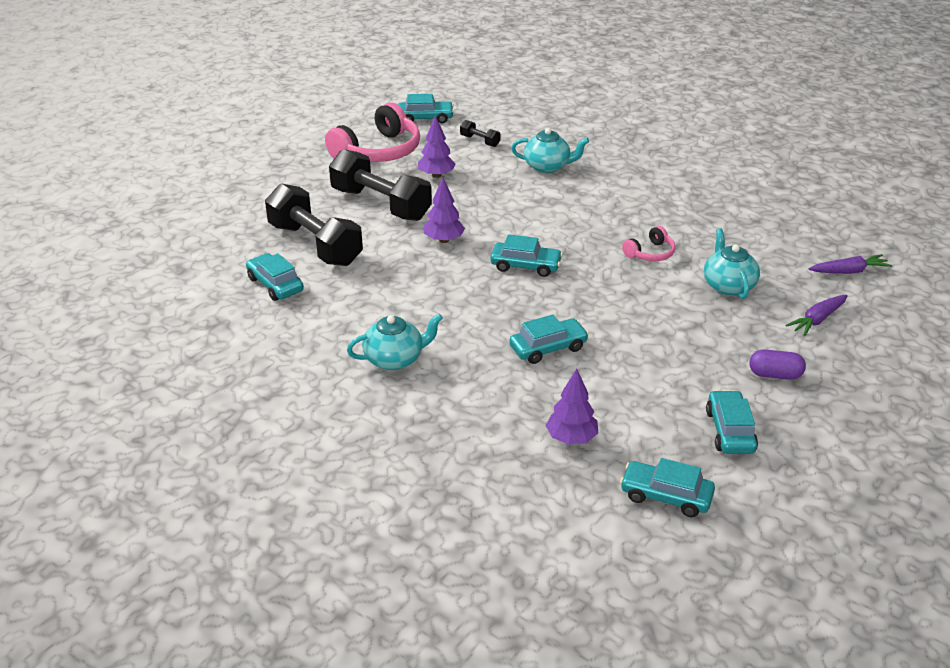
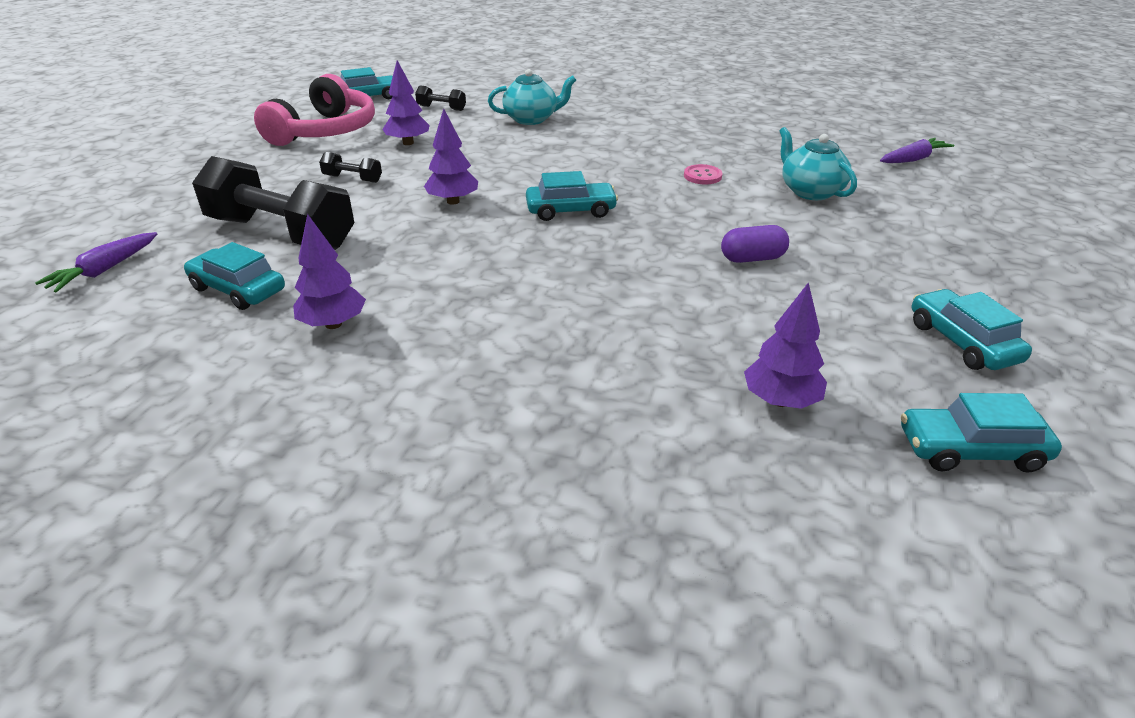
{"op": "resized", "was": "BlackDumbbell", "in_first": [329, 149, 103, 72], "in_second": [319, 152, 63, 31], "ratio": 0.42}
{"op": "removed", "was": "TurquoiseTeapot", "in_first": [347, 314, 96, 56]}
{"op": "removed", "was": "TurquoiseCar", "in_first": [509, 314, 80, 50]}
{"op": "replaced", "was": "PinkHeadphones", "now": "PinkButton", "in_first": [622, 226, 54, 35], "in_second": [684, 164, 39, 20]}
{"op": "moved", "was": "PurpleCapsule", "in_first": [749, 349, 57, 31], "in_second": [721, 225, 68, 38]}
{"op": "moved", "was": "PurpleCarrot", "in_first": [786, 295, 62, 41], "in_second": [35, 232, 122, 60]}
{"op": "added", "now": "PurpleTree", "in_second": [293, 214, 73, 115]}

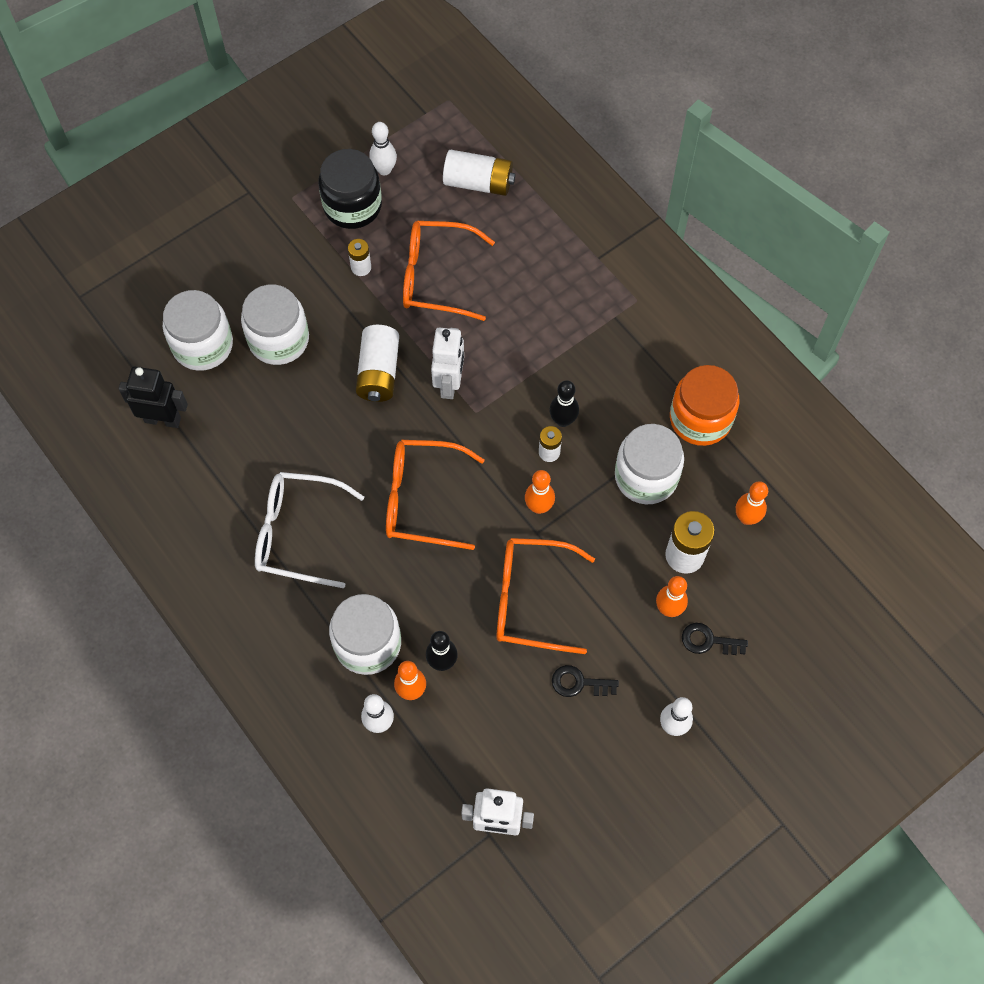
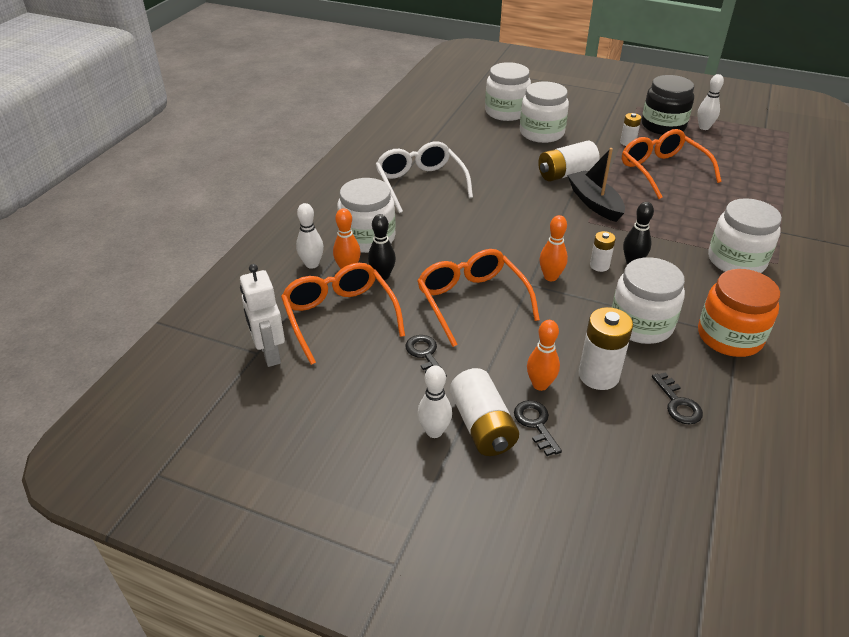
{"op": "removed", "was": "BlackRobot", "in_first": [118, 366, 70, 62]}
{"op": "moved", "was": "OrangeGlasses", "in_first": [386, 440, 99, 110], "in_second": [281, 263, 124, 102]}
{"op": "replaced", "was": "WhiteRobot", "now": "BlackBoat", "in_first": [431, 328, 33, 71], "in_second": [567, 148, 58, 74]}
{"op": "moved", "was": "WhiteBattery", "in_first": [443, 150, 73, 46], "in_second": [450, 368, 69, 88]}
{"op": "replaced", "was": "OrangeBowlingPin", "now": "BlackKey", "in_first": [736, 481, 32, 44], "in_second": [652, 373, 51, 52]}
{"op": "added", "now": "WhiteJar", "in_second": [708, 198, 74, 75]}

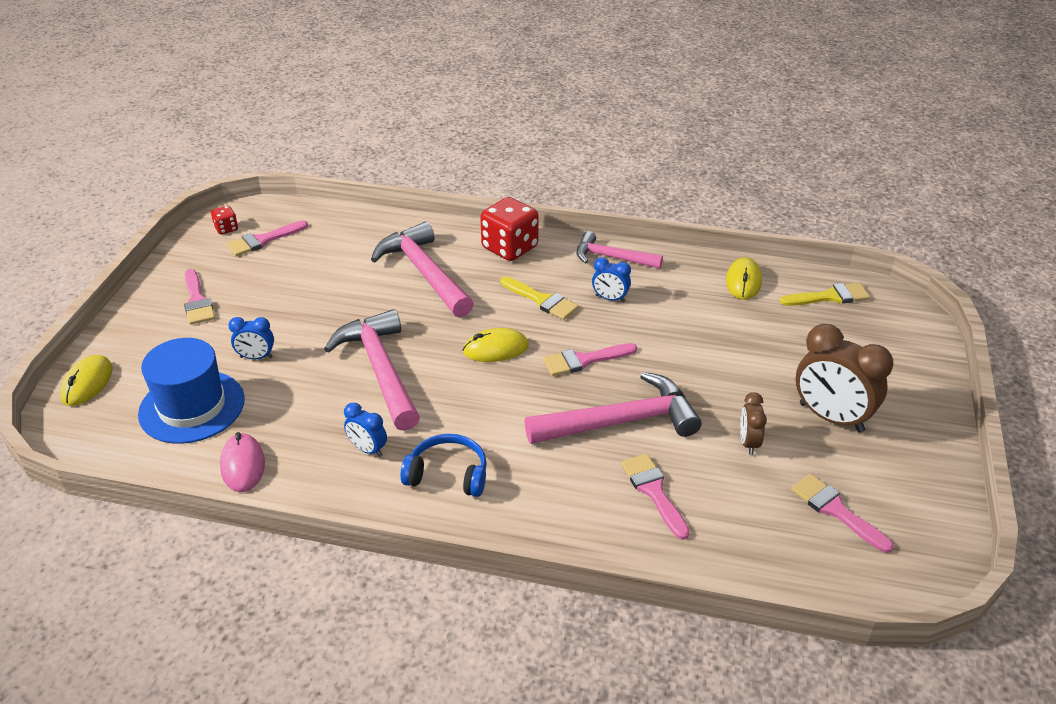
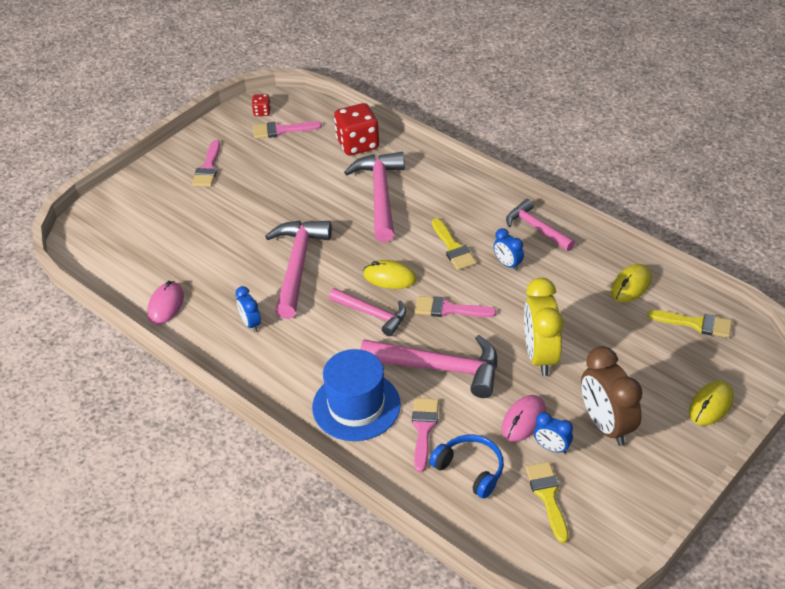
{"op": "moved", "was": "YellowMouse", "in_first": [60, 355, 53, 51], "in_second": [689, 381, 45, 45]}
{"op": "moved", "was": "BlueHat", "in_first": [138, 338, 107, 106], "in_second": [312, 349, 89, 92]}
{"op": "moved", "was": "BlueClock", "in_first": [228, 317, 46, 42], "in_second": [534, 412, 39, 42]}
{"op": "moved", "was": "BlueHeadphones", "in_first": [400, 434, 87, 63], "in_second": [429, 435, 75, 64]}
{"op": "moved", "was": "RedDice", "in_first": [480, 197, 59, 64], "in_second": [334, 103, 45, 52]}
{"op": "replaced", "was": "BrownClock", "now": "PinkMouse", "in_first": [740, 392, 27, 63], "in_second": [502, 395, 44, 47]}
{"op": "recoloured", "was": "PinkBrush", "now": "YellowBrush", "in_first": [791, 474, 103, 79], "in_second": [525, 462, 44, 81]}
{"op": "added", "now": "PinkHammer", "in_second": [329, 288, 77, 48]}
{"op": "added", "now": "YellowClock", "in_second": [524, 278, 39, 98]}

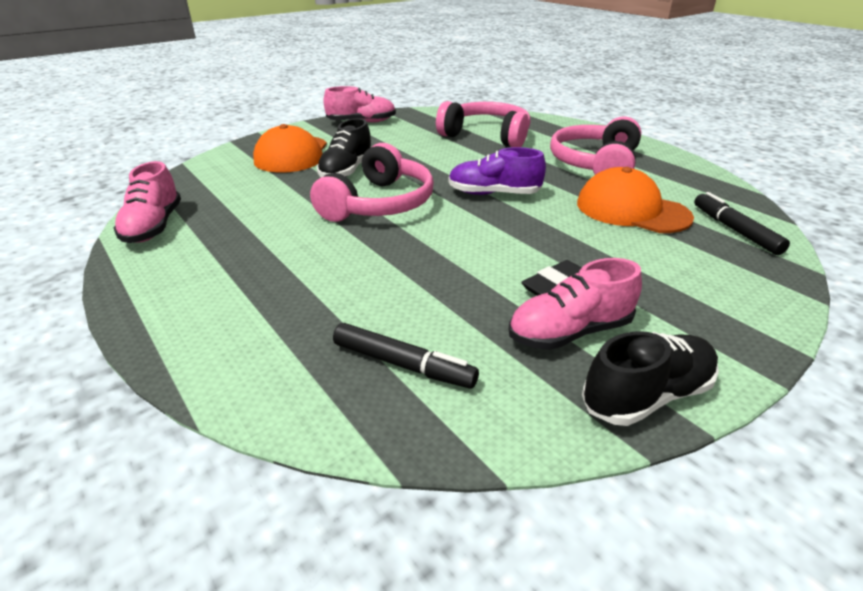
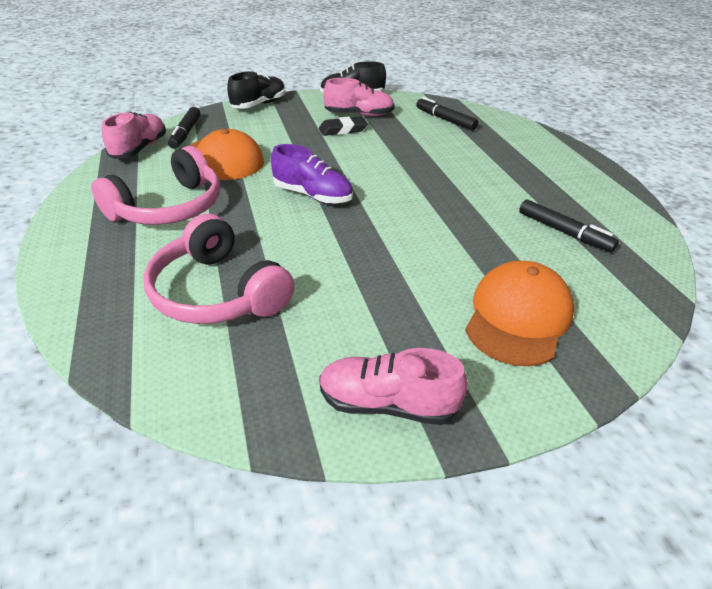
{"op": "moved", "was": "PinkShoe", "in_first": [113, 161, 68, 82], "in_second": [102, 112, 64, 47]}
{"op": "removed", "was": "PinkHeadphones", "in_first": [310, 143, 124, 79]}
{"op": "moved", "was": "BlackShoe", "in_first": [317, 118, 55, 59], "in_second": [227, 71, 58, 38]}
{"op": "added", "now": "BlackMarker", "in_second": [519, 199, 100, 53]}

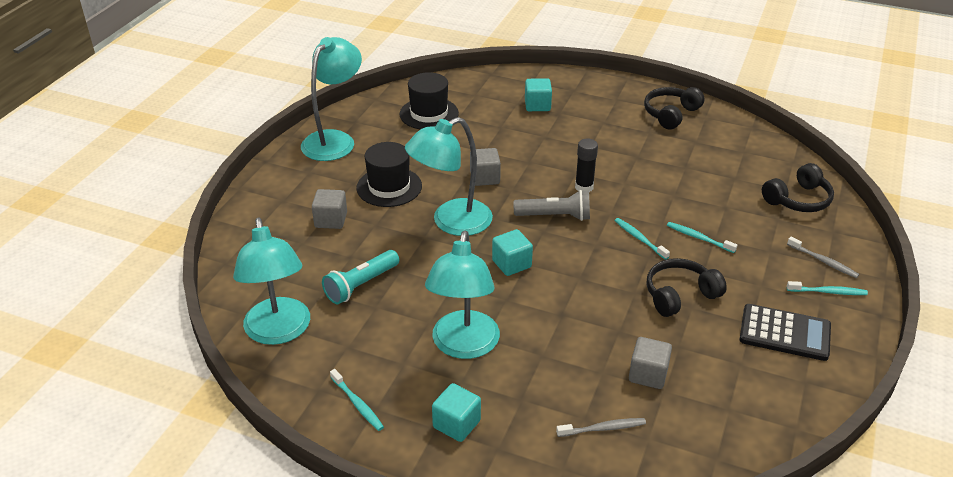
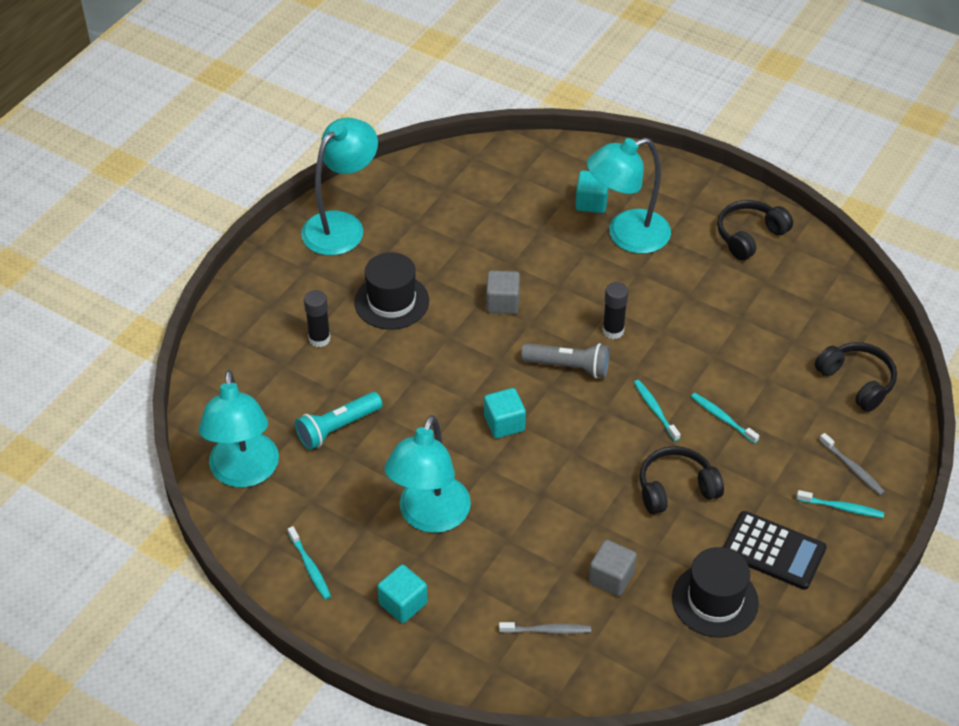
{"op": "replaced", "was": "GreyCube", "now": "BlackGlueStick", "in_first": [312, 189, 35, 40], "in_second": [304, 290, 27, 57]}
{"op": "moved", "was": "BlackHat", "in_first": [400, 72, 59, 57], "in_second": [672, 547, 87, 91]}
{"op": "moved", "was": "TurquoiseLamp", "in_first": [405, 117, 88, 119], "in_second": [587, 138, 84, 116]}
{"op": "turned", "was": "BlackHeadphones", "in_first": [762, 163, 72, 49], "in_second": [815, 342, 82, 70], "clockwise": -105}

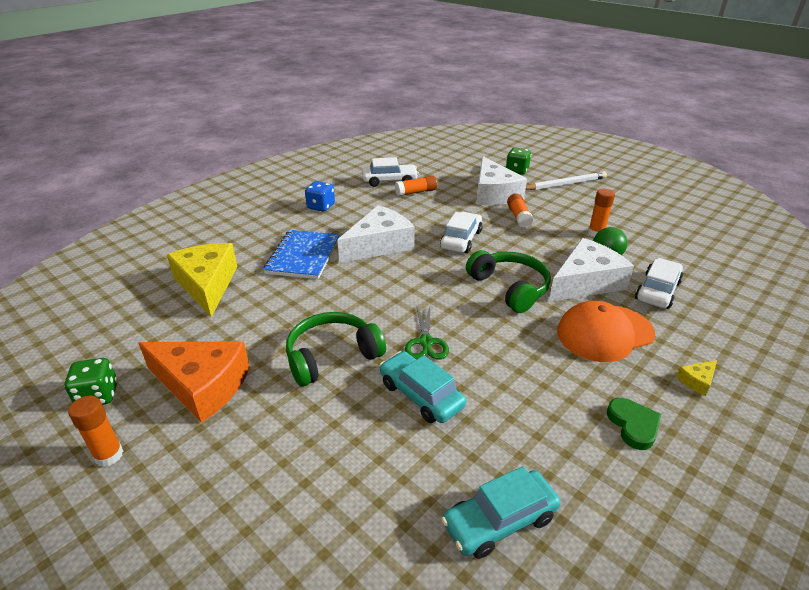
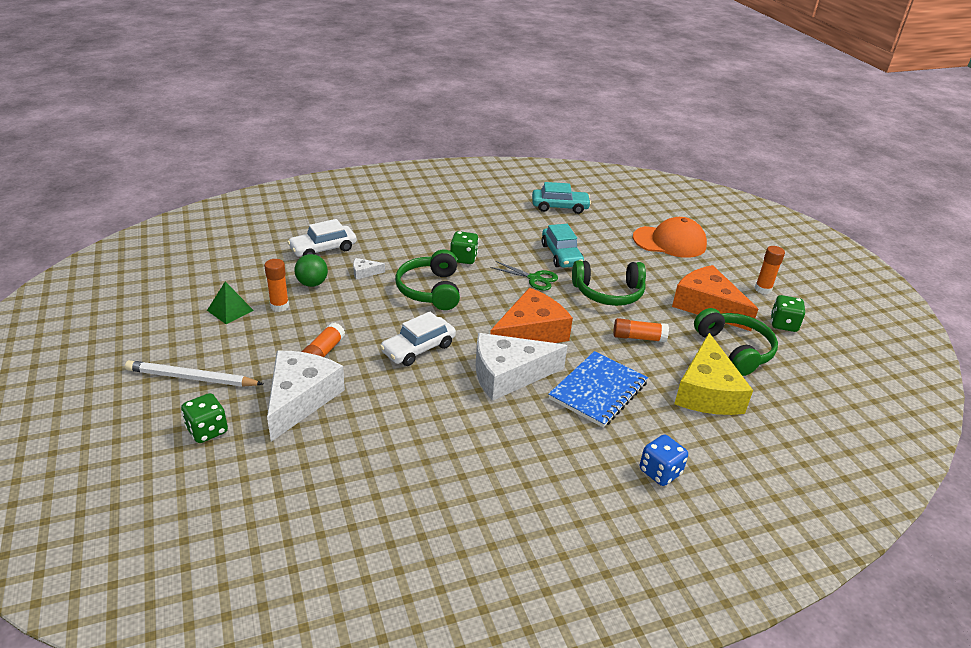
{"op": "moved", "was": "BlueDice", "in_first": [305, 181, 30, 31], "in_second": [640, 435, 48, 51]}
{"op": "removed", "was": "WhiteCar", "in_first": [362, 157, 57, 30]}
{"op": "moved", "was": "OrangeGlueStick", "in_first": [395, 175, 42, 21], "in_second": [613, 318, 56, 24]}
{"op": "turned", "was": "GreenScissors", "in_first": [405, 305, 44, 54], "in_second": [491, 261, 67, 30], "clockwise": 90}
{"op": "resized", "was": "WhiteCheese", "in_first": [549, 238, 85, 64], "in_second": [353, 258, 32, 22], "ratio": 0.4}
{"op": "moved", "was": "OrangeCap", "in_first": [557, 301, 98, 61], "in_second": [633, 217, 74, 41]}
{"op": "removed", "was": "GreenHeart", "in_first": [607, 398, 54, 52]}
{"op": "removed", "was": "YellowCheese", "in_first": [676, 360, 41, 36]}
{"op": "added", "now": "GreenPyramid", "in_second": [207, 281, 47, 43]}
{"op": "added", "now": "GreenDice", "in_second": [450, 231, 29, 33]}
{"op": "added", "now": "OrangeCheese", "in_second": [490, 288, 83, 55]}
{"op": "added", "now": "GreenHeadphones", "in_second": [694, 308, 84, 68]}

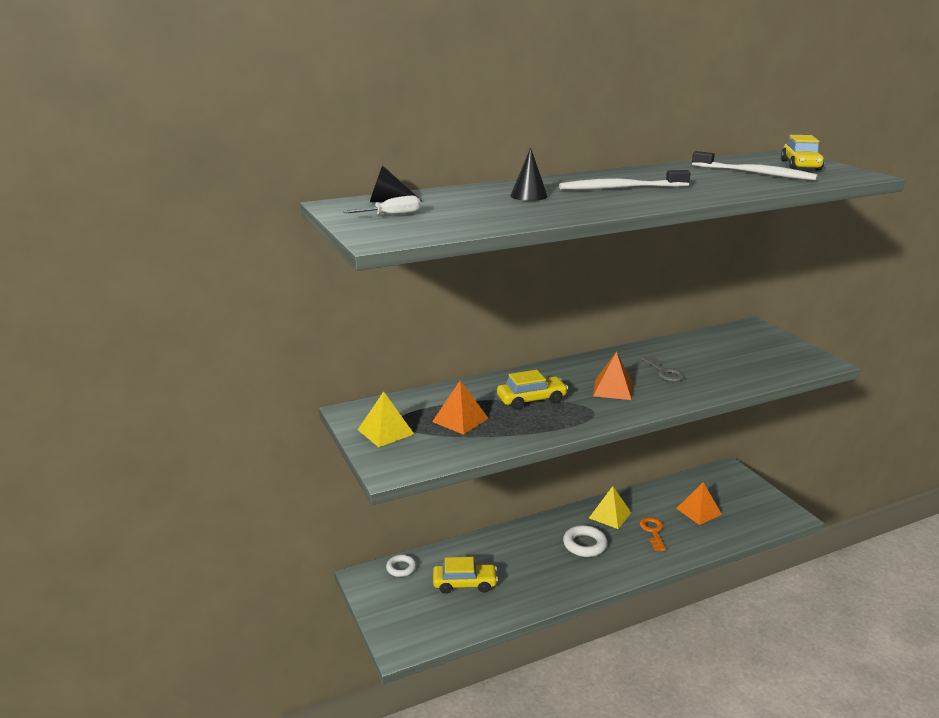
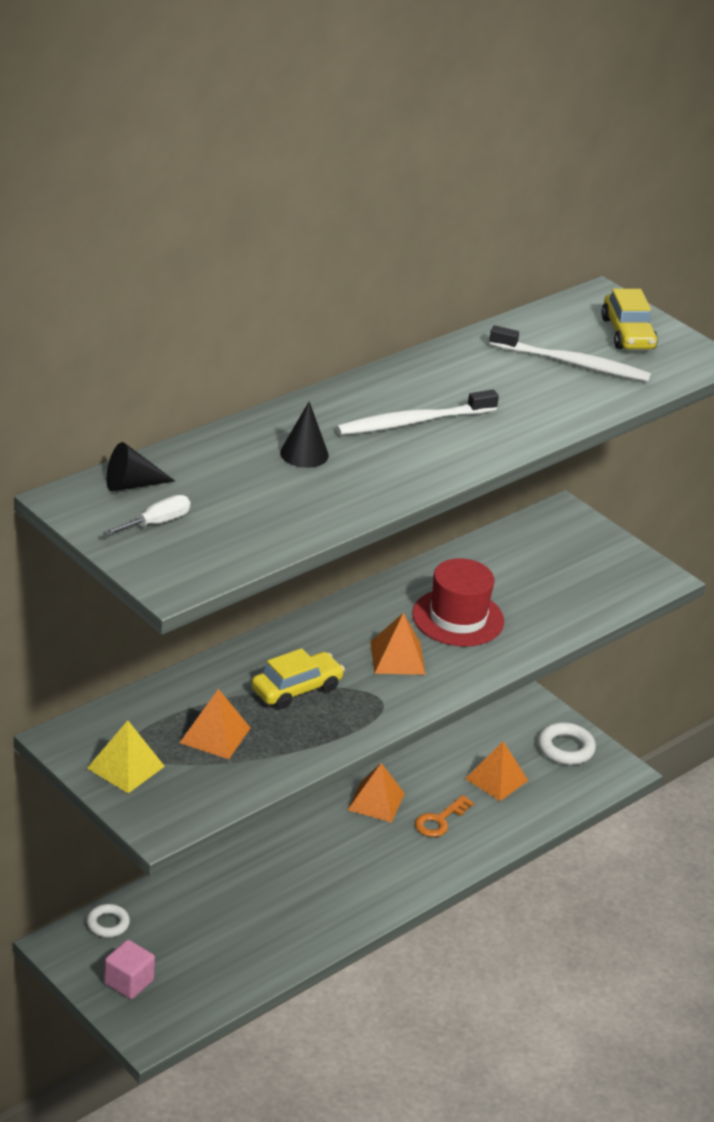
{"op": "removed", "was": "YellowCar", "in_first": [433, 557, 65, 37]}
{"op": "moved", "was": "WhiteRing", "in_first": [563, 525, 45, 32], "in_second": [538, 722, 58, 43]}
{"op": "recoloured", "was": "YellowPyramid", "now": "OrangePyramid", "in_first": [589, 486, 42, 43], "in_second": [348, 763, 57, 59]}
{"op": "turned", "was": "OrangeKey", "in_first": [640, 517, 26, 34], "in_second": [415, 795, 59, 42], "clockwise": -120}
{"op": "replaced", "was": "GreyKey", "now": "RedHat", "in_first": [641, 356, 44, 26], "in_second": [412, 558, 92, 89]}
{"op": "added", "now": "PinkCube", "in_second": [104, 940, 51, 59]}

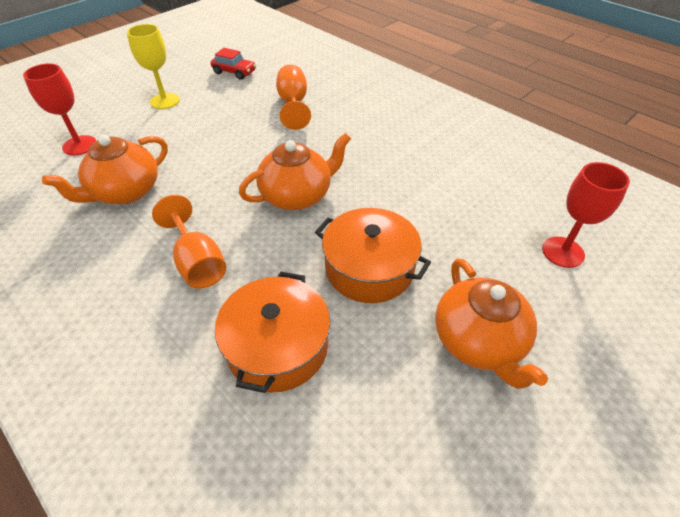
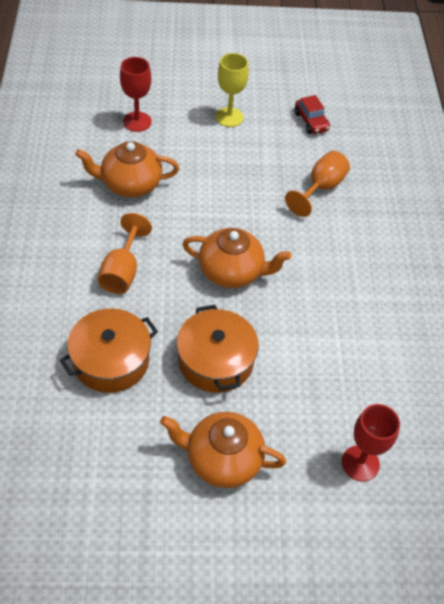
{"op": "turned", "was": "OrangeTeapot", "in_first": [435, 259, 113, 130], "in_second": [160, 412, 126, 76], "clockwise": 75}

